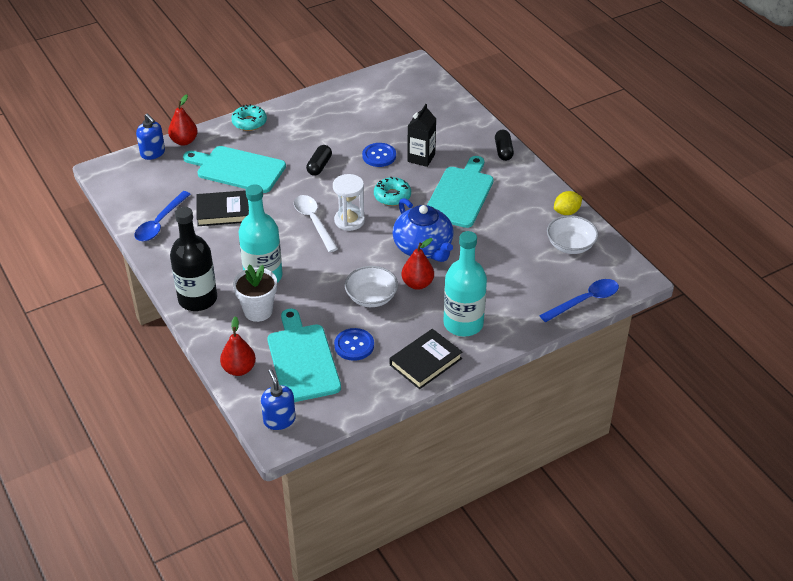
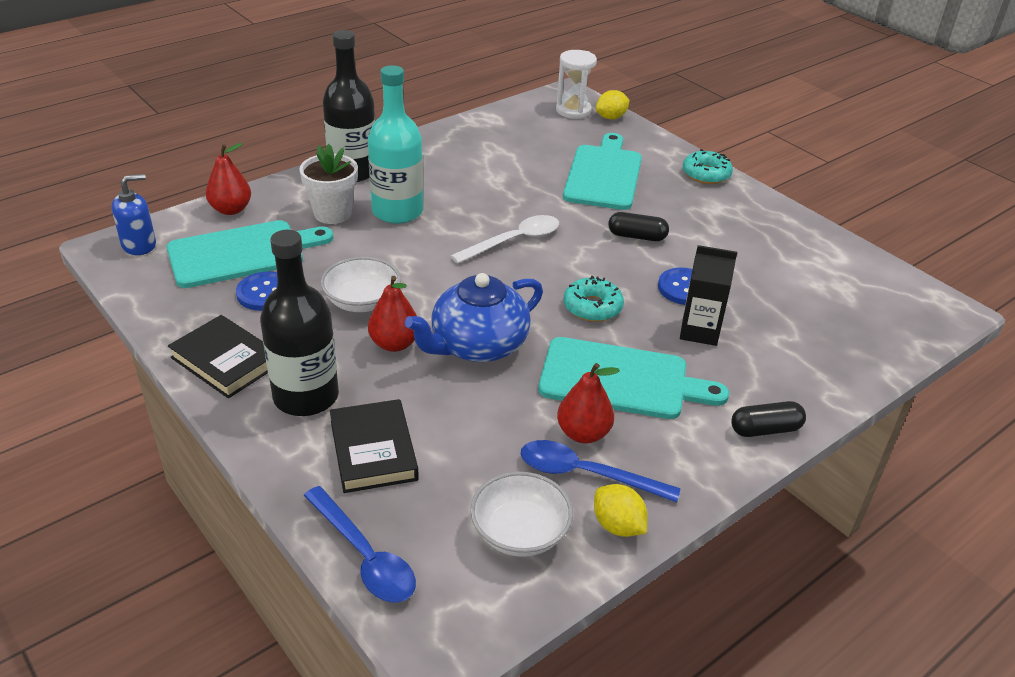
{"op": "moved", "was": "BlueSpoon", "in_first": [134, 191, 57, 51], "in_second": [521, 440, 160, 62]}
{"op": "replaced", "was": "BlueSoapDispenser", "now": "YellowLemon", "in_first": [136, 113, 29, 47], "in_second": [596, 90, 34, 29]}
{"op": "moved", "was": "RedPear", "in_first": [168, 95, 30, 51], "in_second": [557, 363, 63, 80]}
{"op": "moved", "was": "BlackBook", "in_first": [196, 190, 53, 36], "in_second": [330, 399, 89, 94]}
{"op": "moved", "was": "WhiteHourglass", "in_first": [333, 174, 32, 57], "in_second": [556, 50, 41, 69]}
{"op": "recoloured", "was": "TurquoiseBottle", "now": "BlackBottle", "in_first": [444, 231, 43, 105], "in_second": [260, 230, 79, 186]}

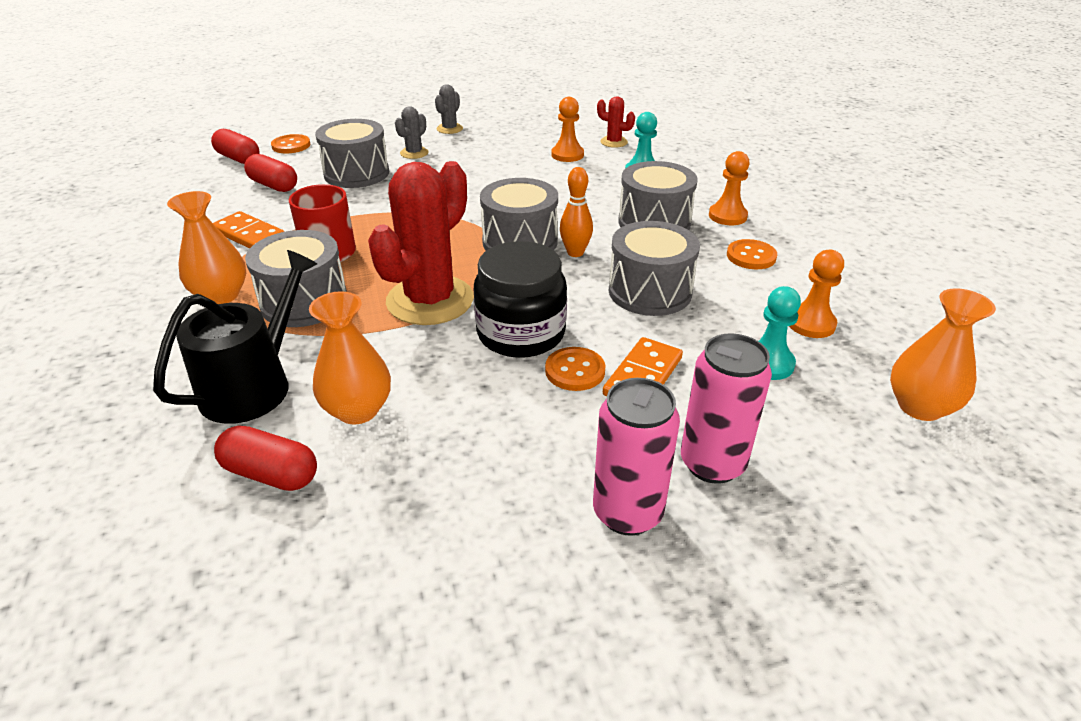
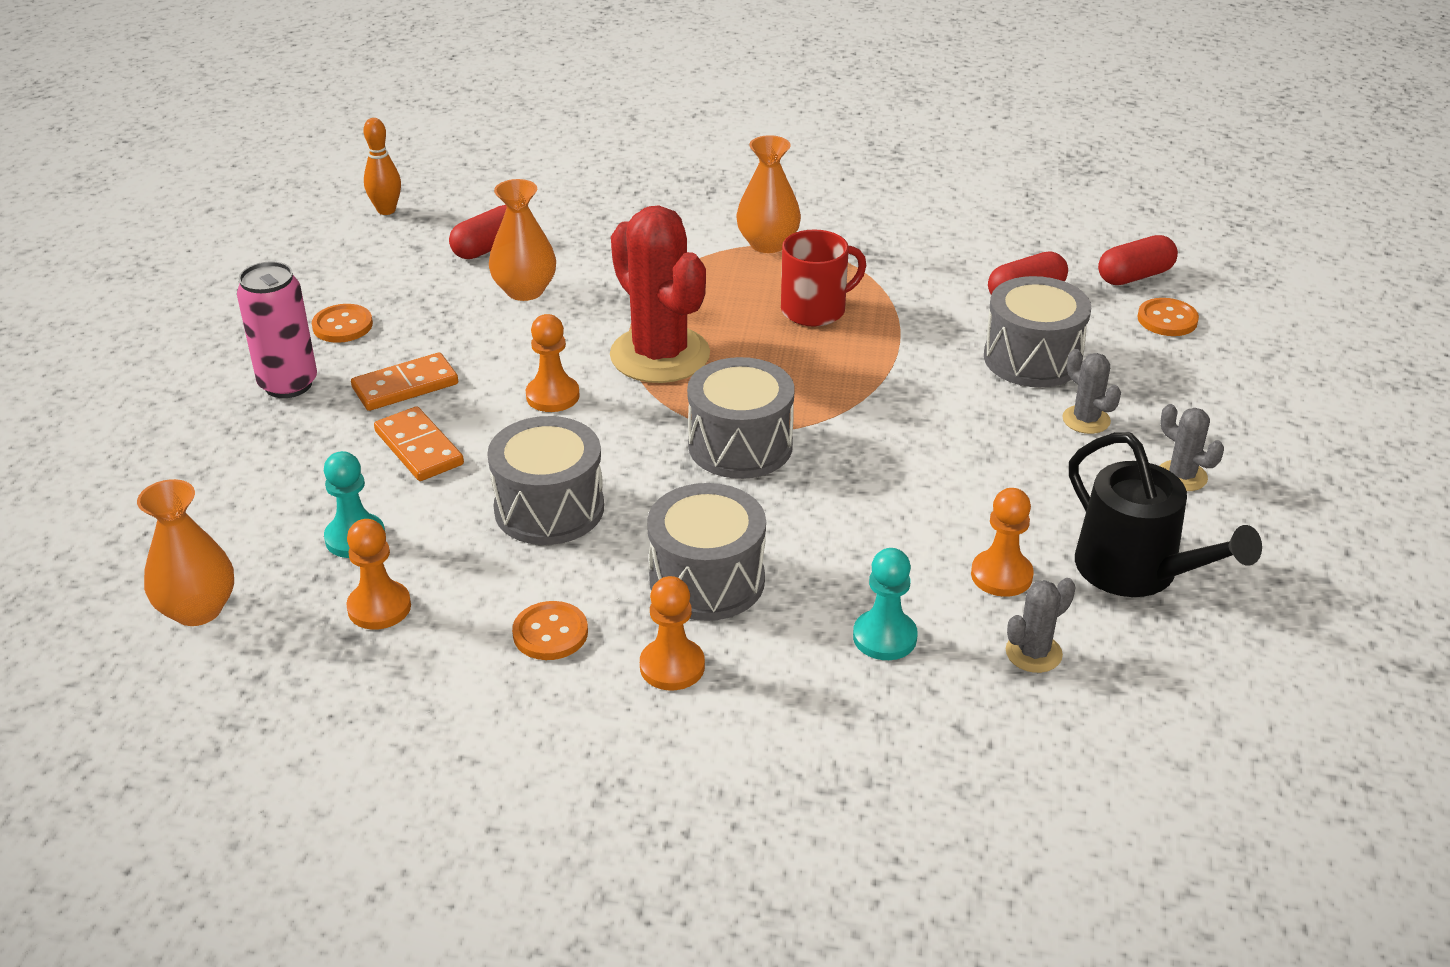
{"op": "moved", "was": "BlackWateringCan", "in_first": [153, 250, 164, 174], "in_second": [1069, 432, 193, 165]}
{"op": "moved", "was": "OrangeDomino", "in_first": [213, 211, 71, 37], "in_second": [351, 353, 107, 58]}
{"op": "removed", "was": "GreyDrum", "in_first": [245, 230, 102, 97]}
{"op": "replaced", "was": "BlackJar", "now": "OrangePawn", "in_first": [474, 241, 93, 117], "in_second": [526, 314, 54, 98]}
{"op": "moved", "was": "OrangeButton", "in_first": [545, 347, 60, 44], "in_second": [312, 304, 61, 39]}
{"op": "moved", "was": "OrangeBowlingPin", "in_first": [560, 167, 33, 90], "in_second": [364, 118, 37, 97]}
{"op": "recoloured", "was": "RedCactus", "now": "GreyCactus", "in_first": [597, 96, 38, 52], "in_second": [1006, 578, 69, 95]}
{"op": "removed", "was": "PinkCan", "in_first": [681, 333, 91, 151]}

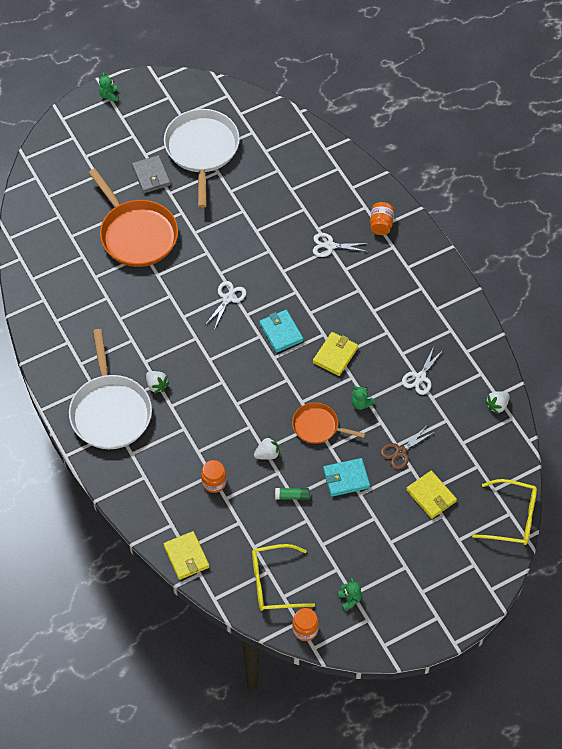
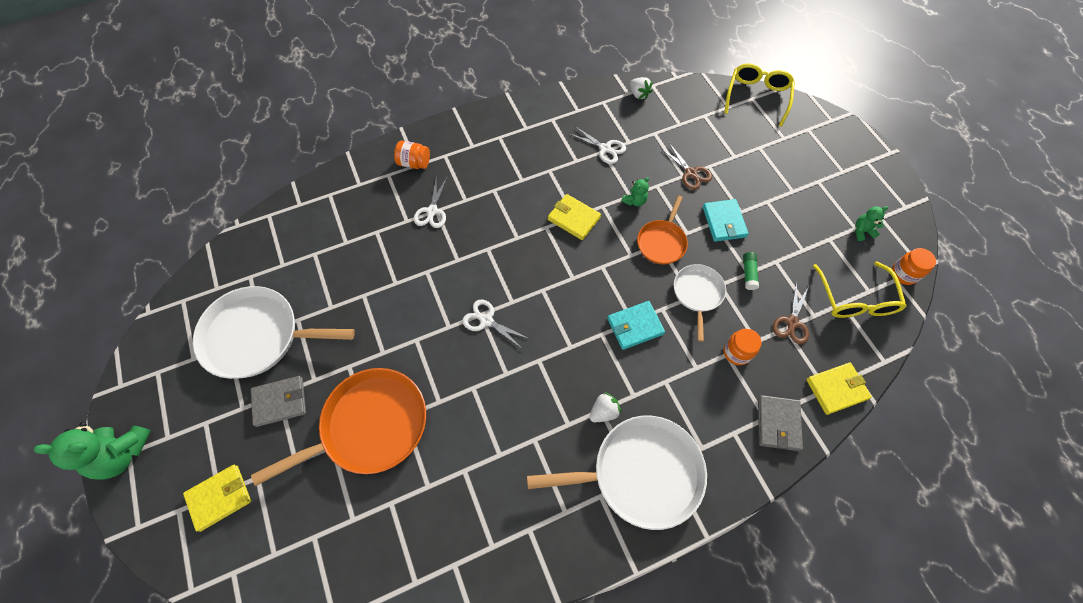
{"op": "resized", "was": "GreenTeddyBear", "in_first": [99, 72, 20, 29], "in_second": [34, 422, 117, 58], "ratio": 1.95}
{"op": "replaced", "was": "WhiteStrawberry", "now": "WhitePan", "in_first": [254, 436, 26, 24], "in_second": [674, 264, 52, 78]}
{"op": "moved", "was": "TurquoiseWallet", "in_first": [259, 310, 45, 43], "in_second": [607, 301, 58, 49]}
{"op": "moved", "was": "YellowWallet", "in_first": [406, 471, 51, 48], "in_second": [183, 465, 68, 67]}
{"op": "added", "now": "GreyWallet", "in_second": [758, 395, 45, 56]}
{"op": "added", "now": "BrownScissors", "in_second": [773, 281, 36, 63]}

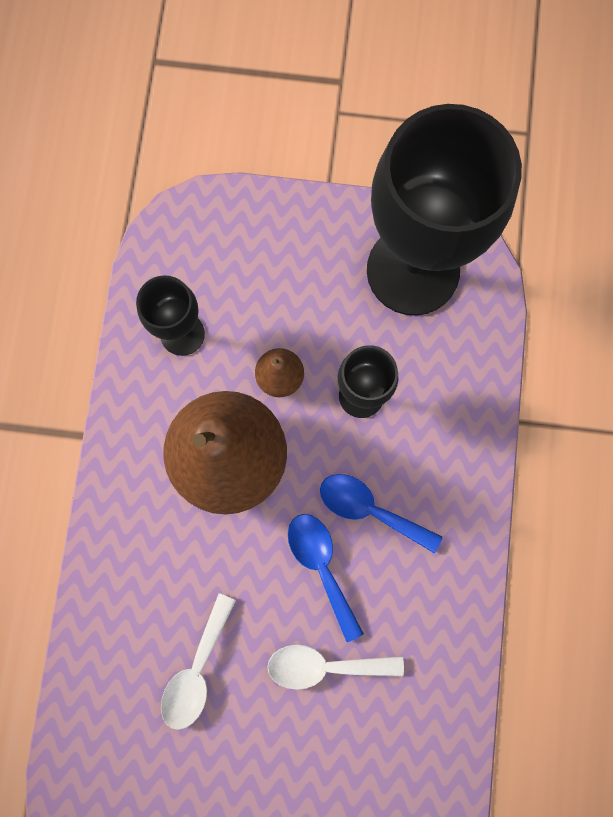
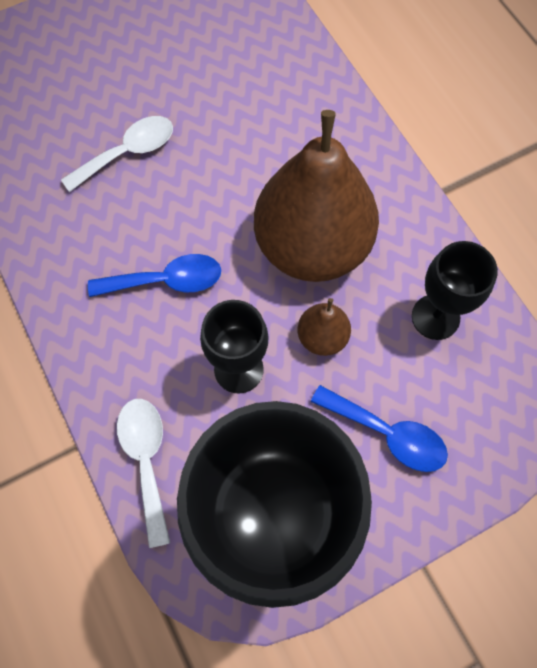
{"op": "moved", "was": "WhiteSpoon", "in_first": [161, 593, 75, 137], "in_second": [117, 399, 53, 149]}
{"op": "moved", "was": "BlueSpoon", "in_first": [288, 514, 76, 128], "in_second": [311, 385, 137, 87]}

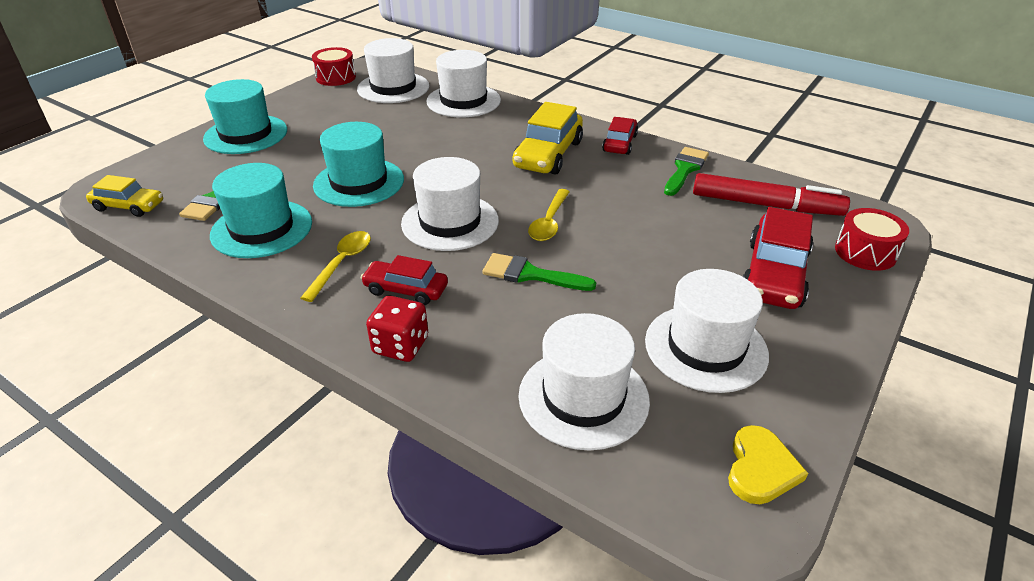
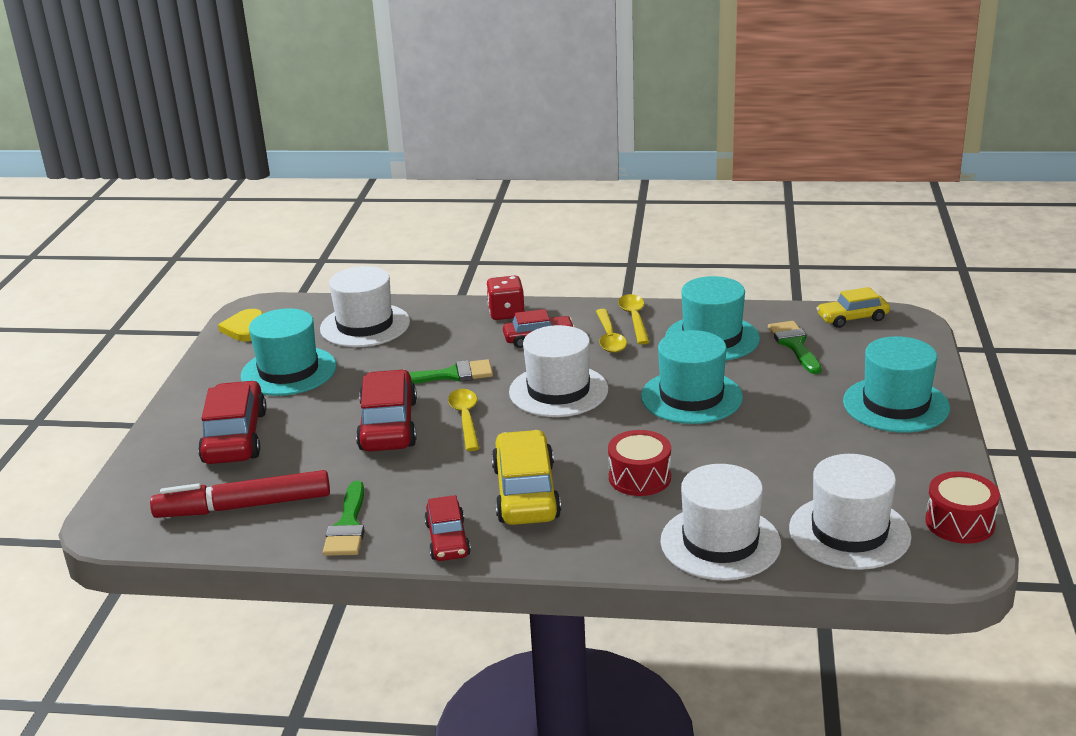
{"op": "recoloured", "was": "WhiteHat", "now": "TurquoiseHat", "in_first": [645, 269, 124, 124], "in_second": [241, 308, 96, 88]}
{"op": "moved", "was": "RedDrum", "in_first": [835, 208, 74, 63], "in_second": [608, 430, 63, 66]}
{"op": "added", "now": "RedCar", "in_second": [356, 369, 61, 83]}
{"op": "added", "now": "YellowSpoon", "in_second": [618, 294, 32, 50]}

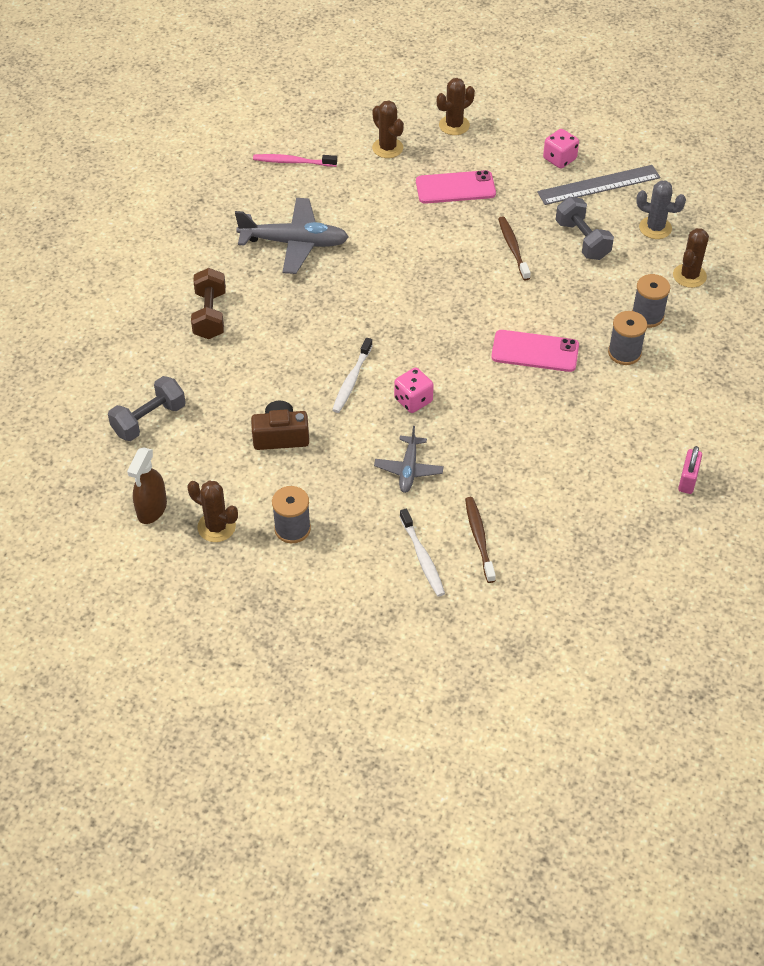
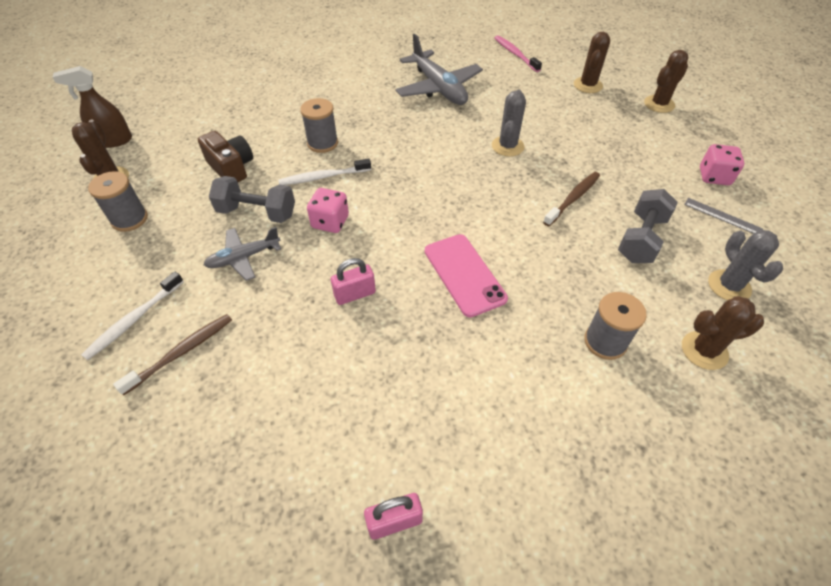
{"op": "moved", "was": "GreyDumbbell", "in_first": [108, 376, 78, 65], "in_second": [209, 176, 86, 47]}
{"op": "removed", "was": "BrownDumbbell", "in_first": [191, 268, 35, 71]}
{"op": "removed", "was": "PinkPhone", "in_first": [416, 170, 80, 34]}
{"op": "turned", "was": "BrownCactus", "in_first": [437, 78, 38, 57], "in_second": [644, 50, 44, 63], "clockwise": -60}
{"op": "resized", "was": "GreyRuler", "in_first": [537, 165, 123, 40], "in_second": [684, 198, 79, 36], "ratio": 0.51}
{"op": "moved", "was": "GreySpool", "in_first": [608, 311, 39, 54], "in_second": [300, 98, 38, 55]}
{"op": "added", "now": "PinkPadlock", "in_second": [331, 258, 45, 47]}
{"op": "added", "now": "GreyCactus", "in_second": [492, 90, 34, 66]}

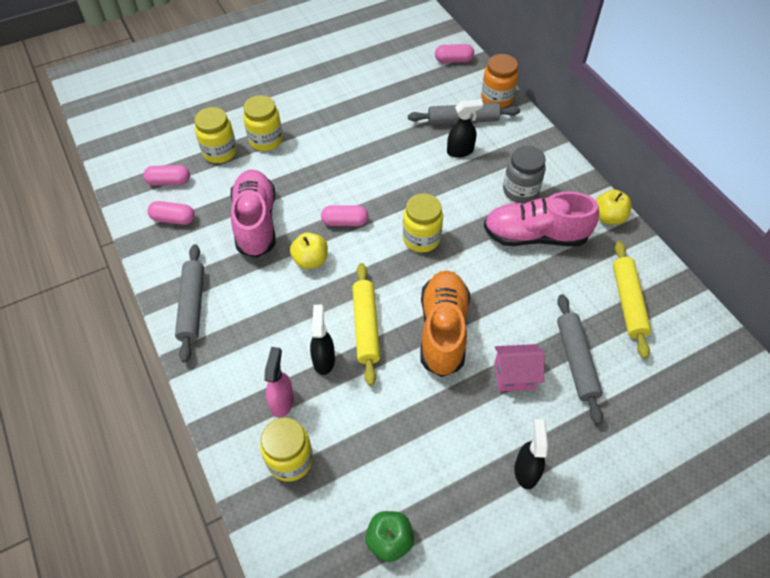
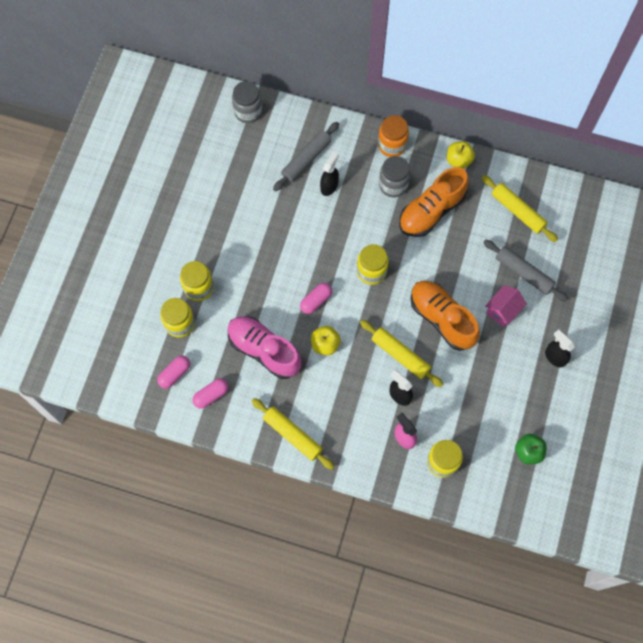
{"op": "recoloured", "was": "GreyRollingPin", "now": "YellowRollingPin", "in_first": [175, 244, 29, 119], "in_second": [252, 398, 82, 72]}
{"op": "replaced", "was": "PinkCapsule", "now": "GreyJar", "in_first": [435, 44, 39, 19], "in_second": [232, 81, 31, 43]}
{"op": "moved", "was": "OrangeJar", "in_first": [481, 54, 38, 54], "in_second": [378, 115, 31, 42]}
{"op": "recoloured", "was": "PinkShoe", "now": "OrangeShoe", "in_first": [484, 192, 115, 54], "in_second": [399, 167, 70, 70]}

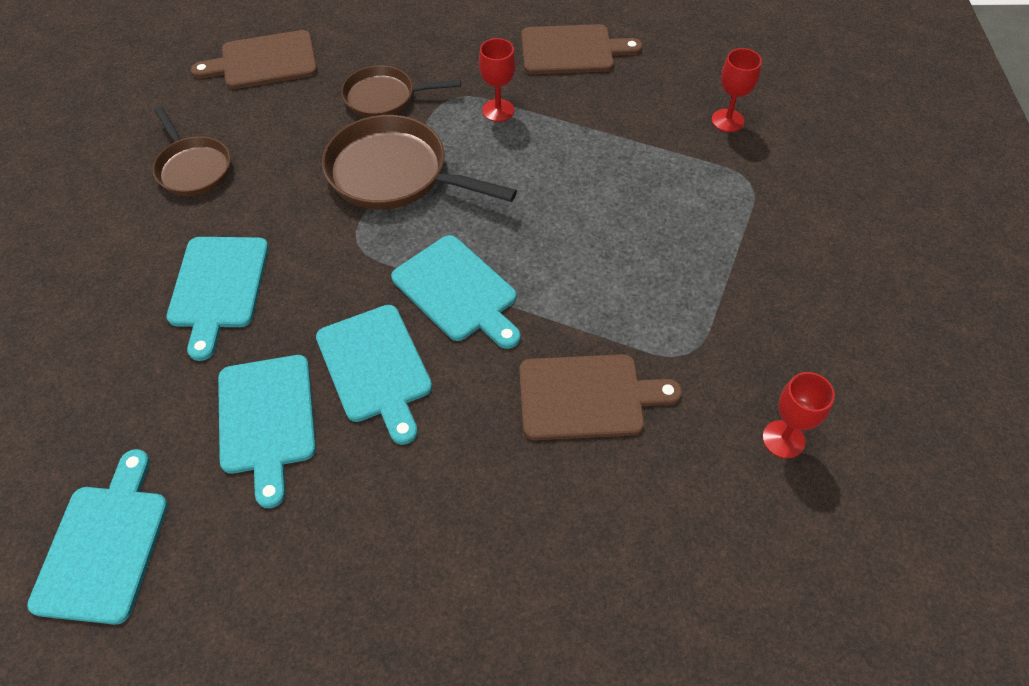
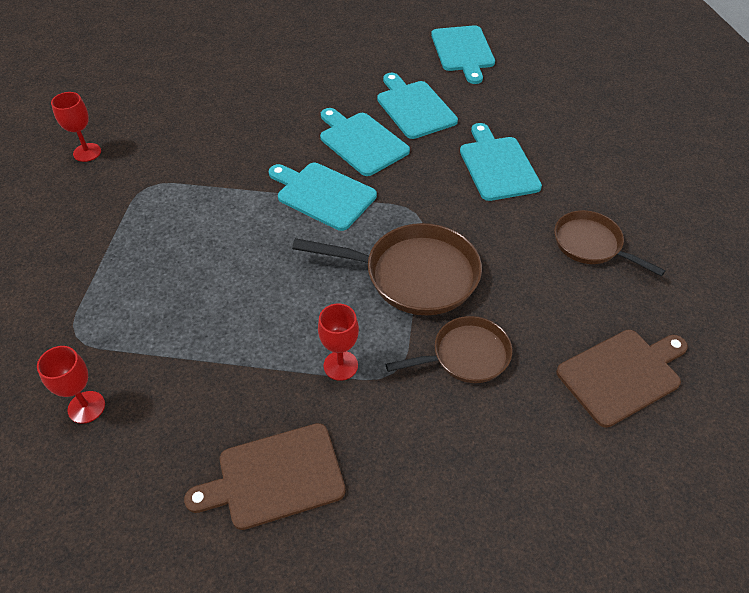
{"op": "removed", "was": "BrownCuttingBoard", "in_first": [519, 354, 163, 86]}

